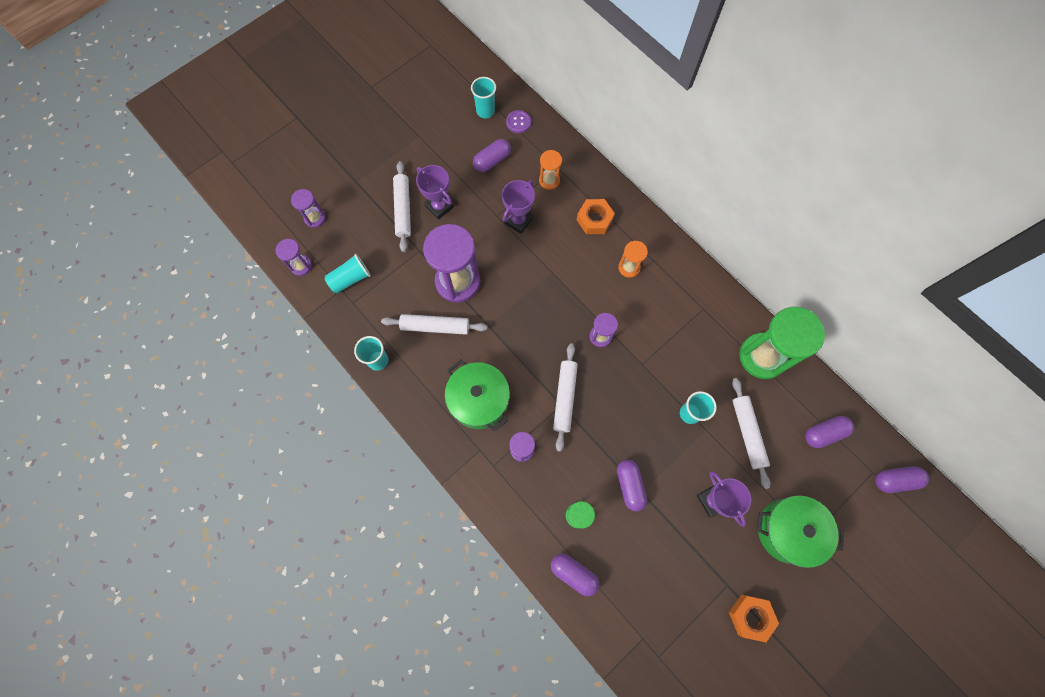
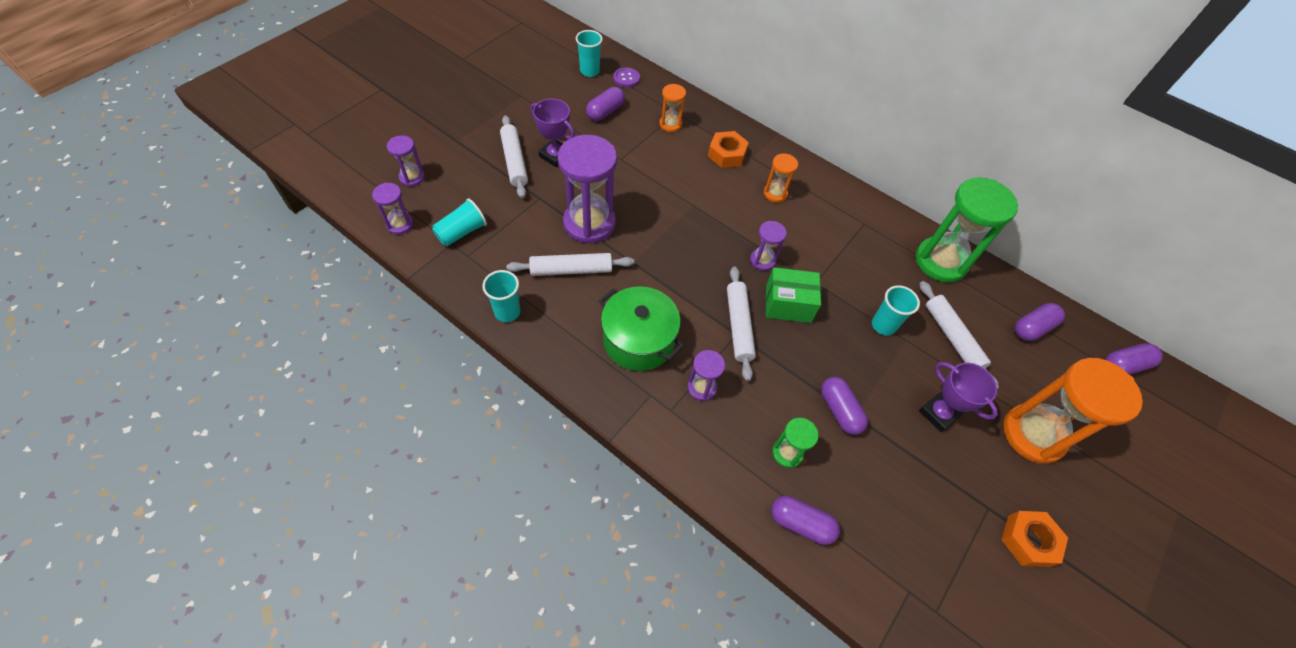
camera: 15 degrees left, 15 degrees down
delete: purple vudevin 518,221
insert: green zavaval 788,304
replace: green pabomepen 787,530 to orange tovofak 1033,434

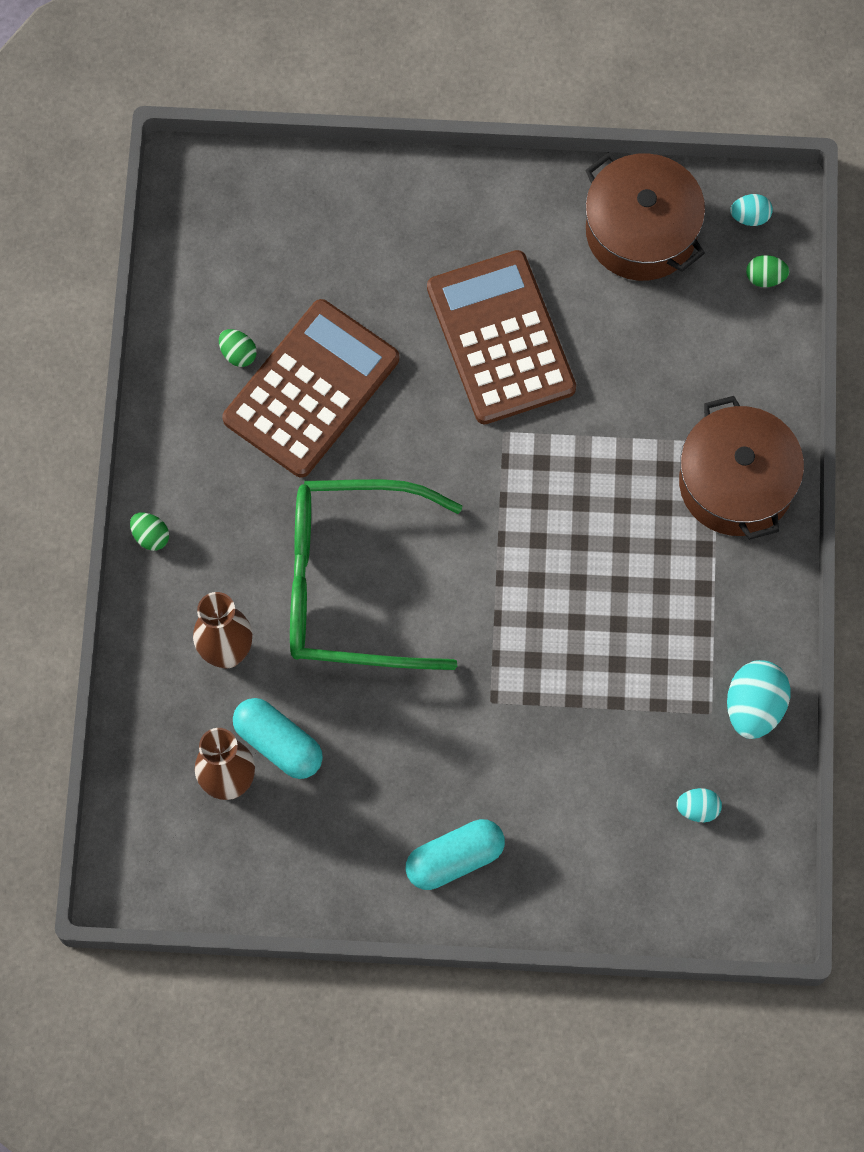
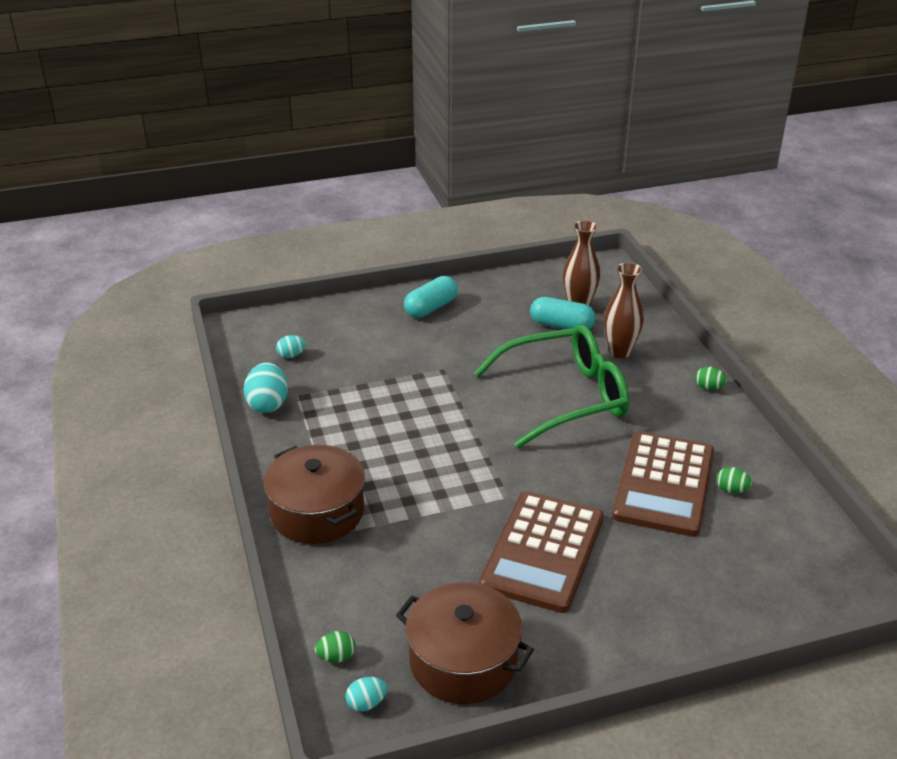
camera: 160 degrees right, 35 degrees down
rotate: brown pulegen 501,338 = 543,551 60 degrees clockwise

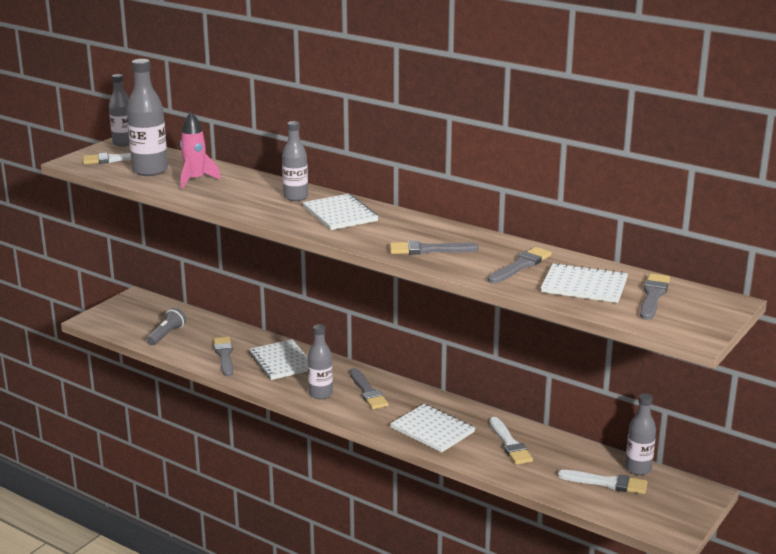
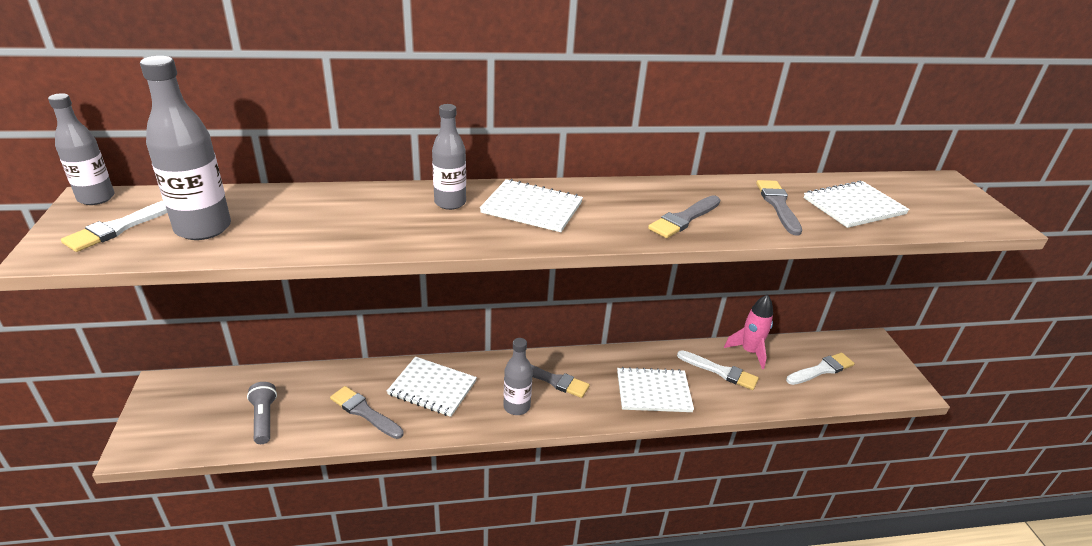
camera: 45 degrees left, 10 degrees up
delete: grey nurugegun 638,469; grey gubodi 653,296
move: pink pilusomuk 195,180 to 749,352

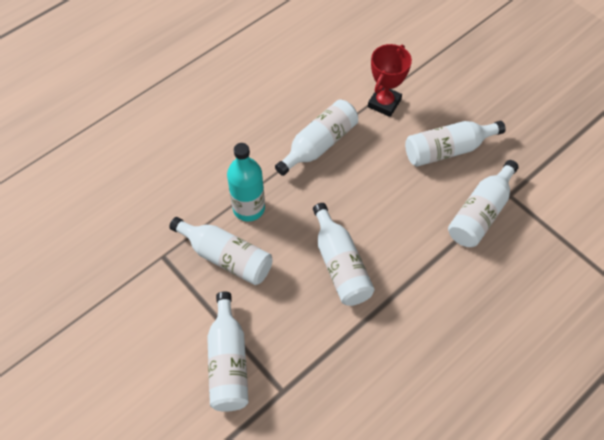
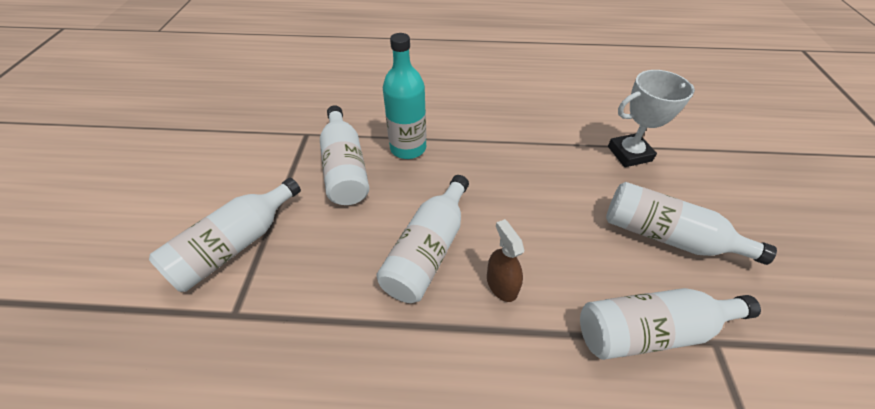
camera: 45 degrees right, 10 degrees down
delete: white nurugegun 319,144
insert: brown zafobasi 501,284
recolor: red vudevin 384,103 to white vudevin 629,154

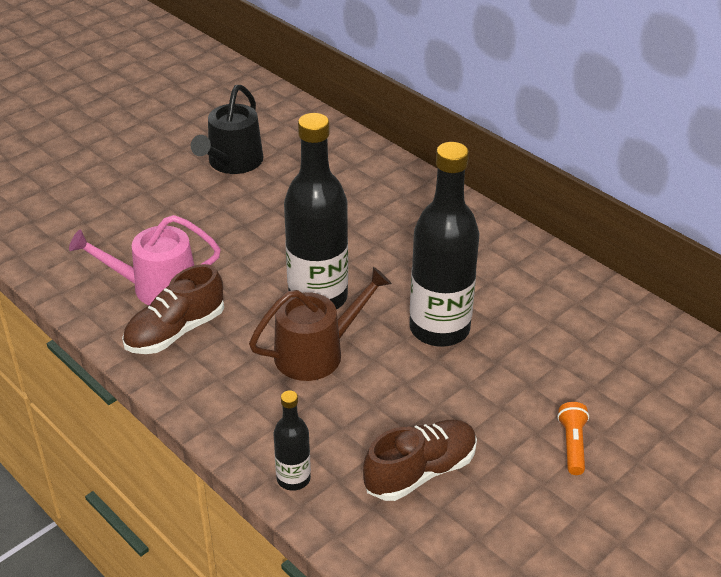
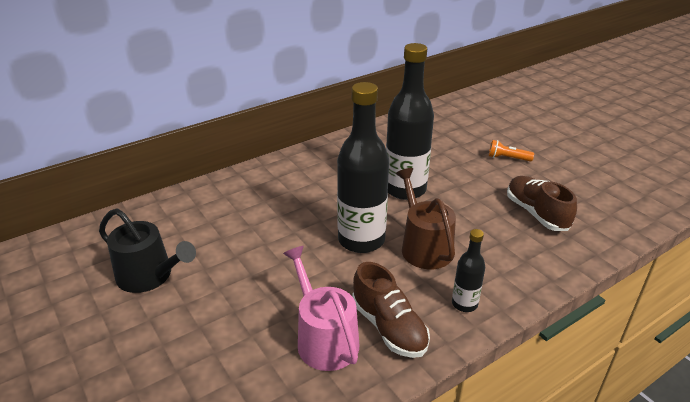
camera: 80 degrees left, 5 degrees down
move: black nurugegun 293,478 to 464,304
rotate: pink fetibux 157,287 = 324,339 150 degrees clockwise

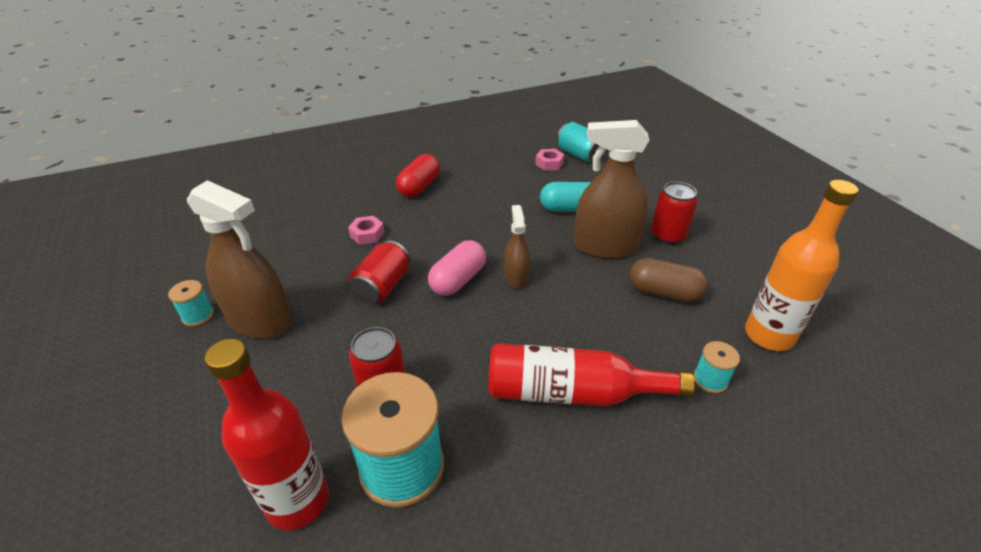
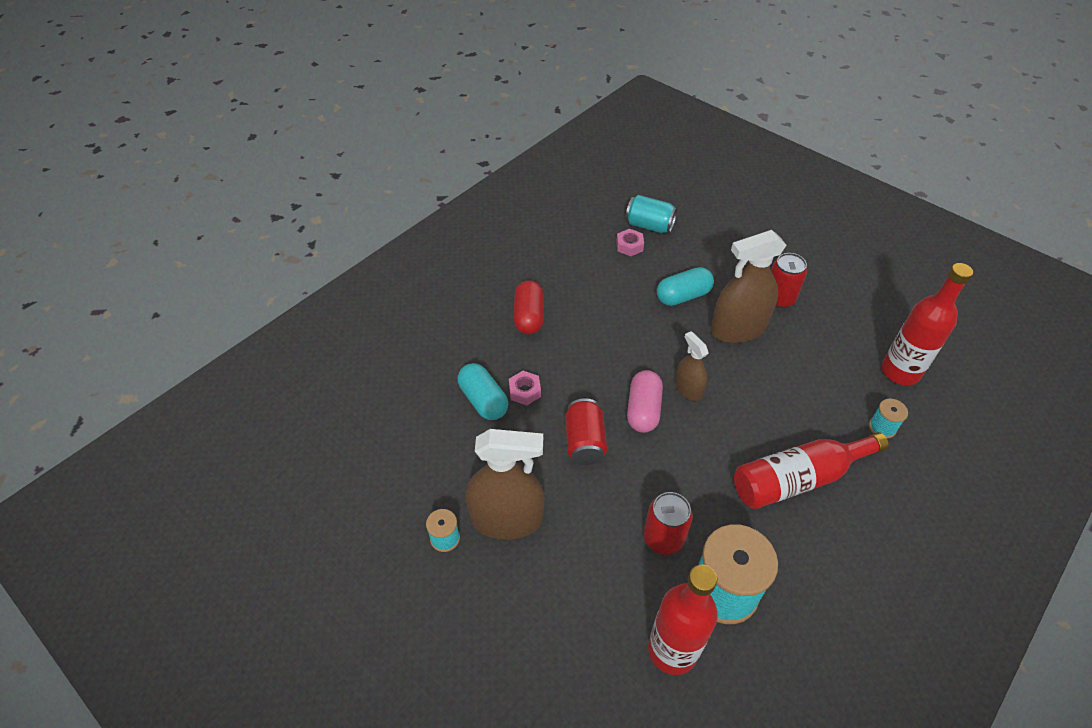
camera: 25 degrees left, 10 degrees up
delete: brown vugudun 664,292
insert: turquoise vugudun 483,400
recolor: orange nurugegun 768,335 to red nurugegun 900,372

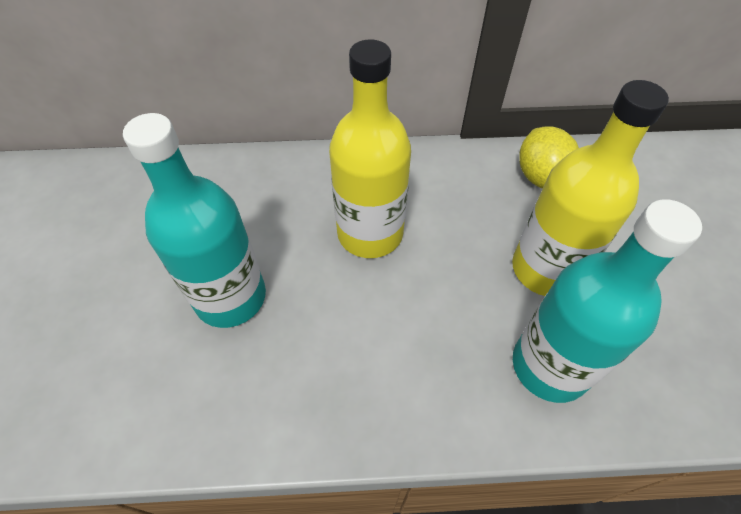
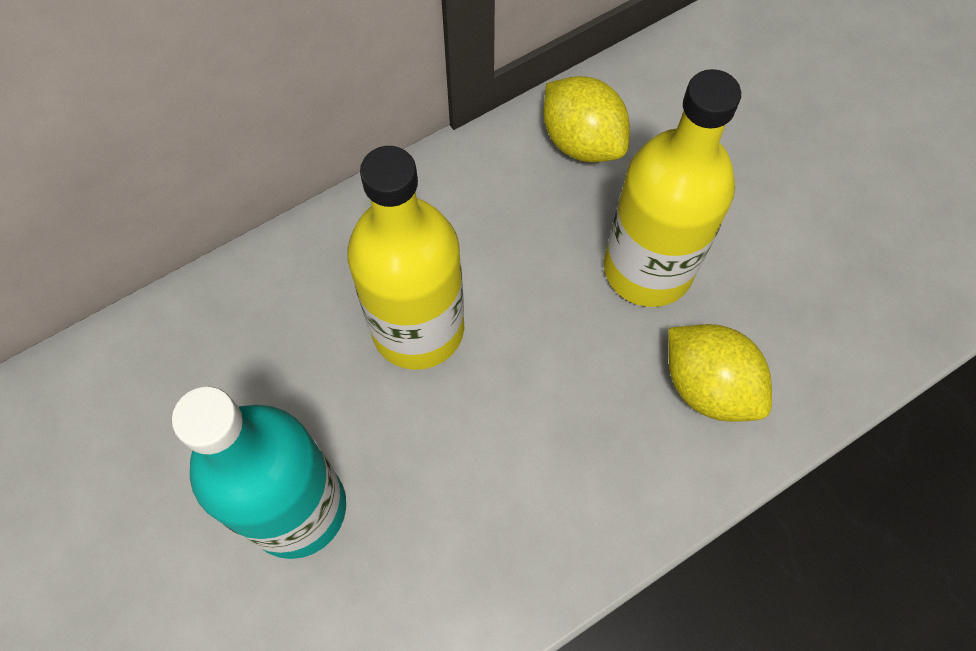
camera: 30 degrees left, 10 degrees up
replace: turquoise nurugegun 550,366 to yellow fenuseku 708,386

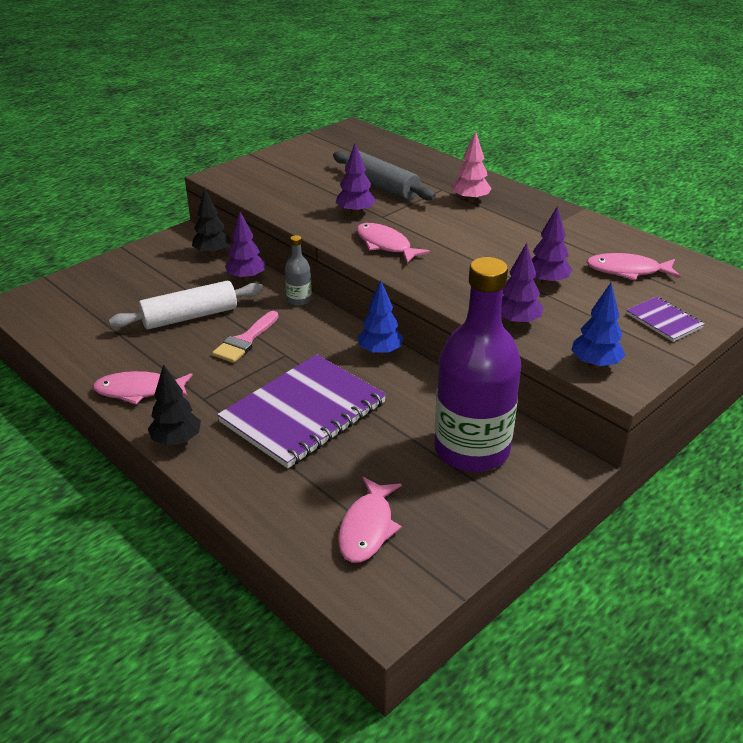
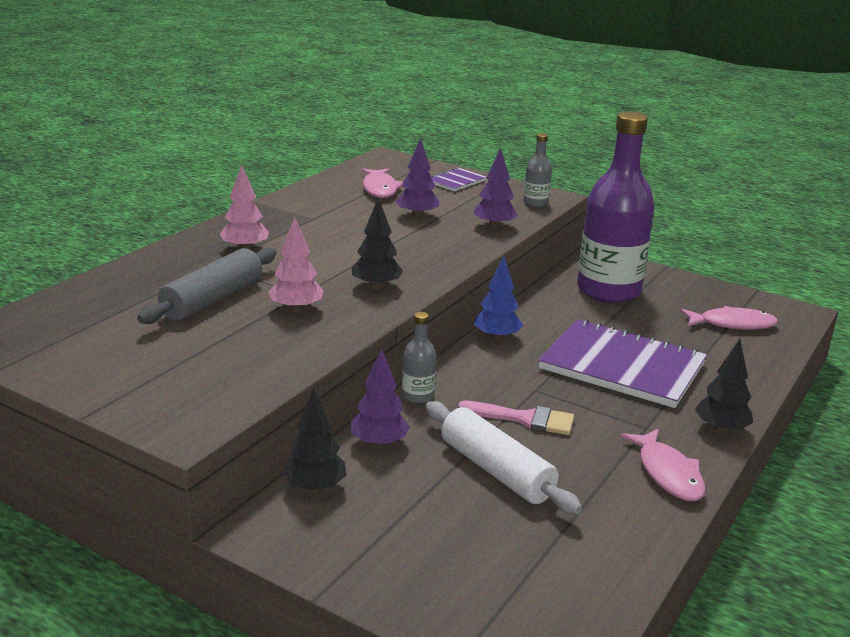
camera: 105 degrees left, 10 degrees down
replace: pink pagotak 385,245 to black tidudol 376,287; blue tidudol 595,364 to grey nurugegun 535,203
recolor: purple tidudol 355,212 to pink tidudol 296,309

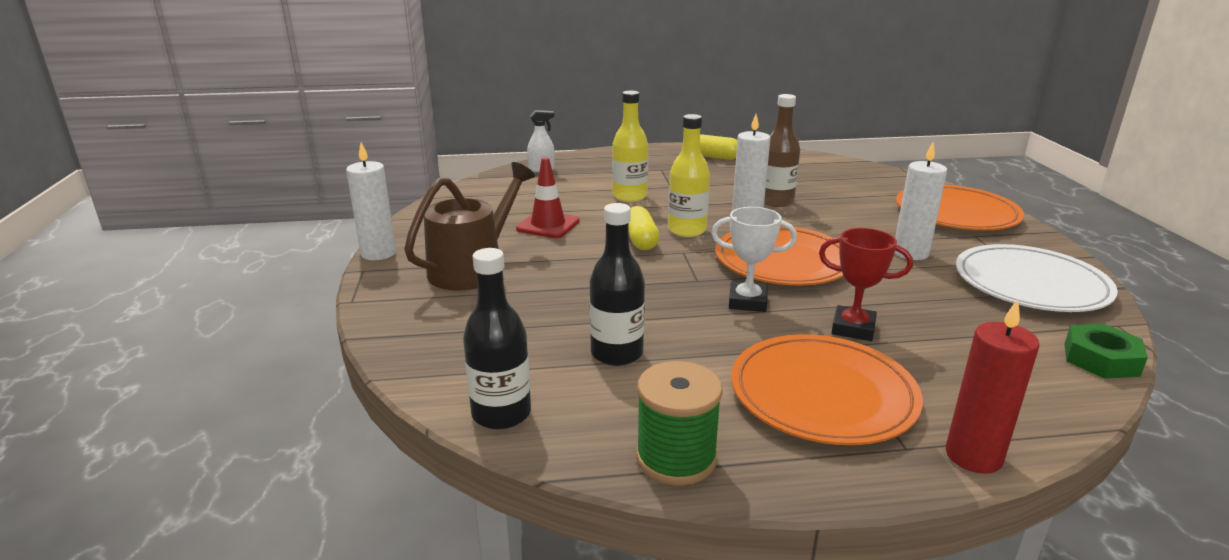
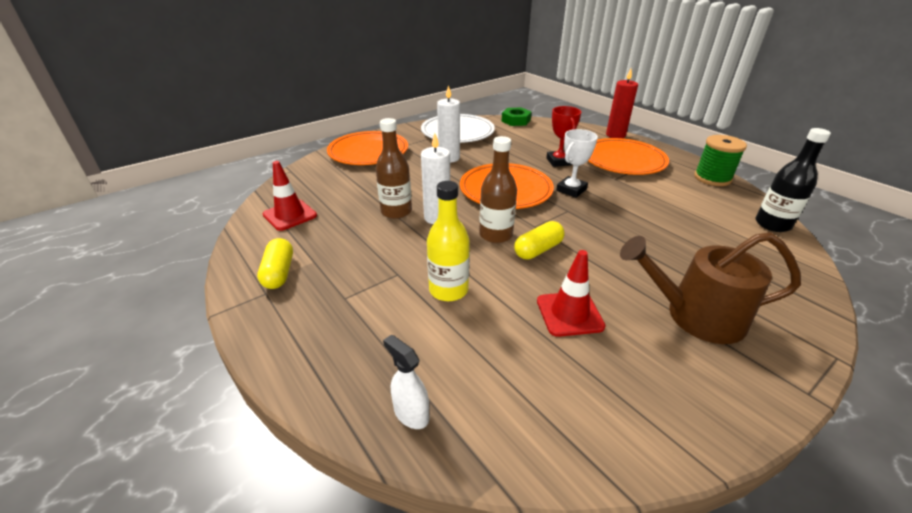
camera: 120 degrees left, 10 degrees up
delete: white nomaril 378,253; black nurugegun 617,353
insert: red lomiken 290,215
recolor: yellow nurugegun 687,230 to brown nurugegun 496,235
rotate: white vudevin 747,302 = 571,190 60 degrees clockwise

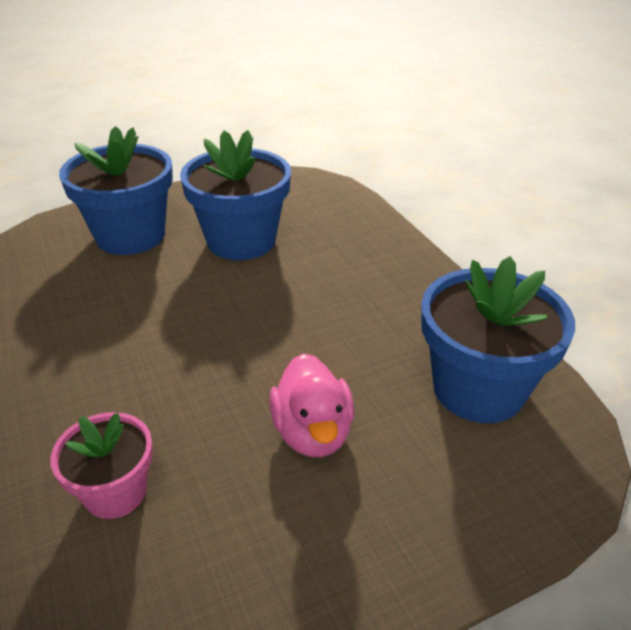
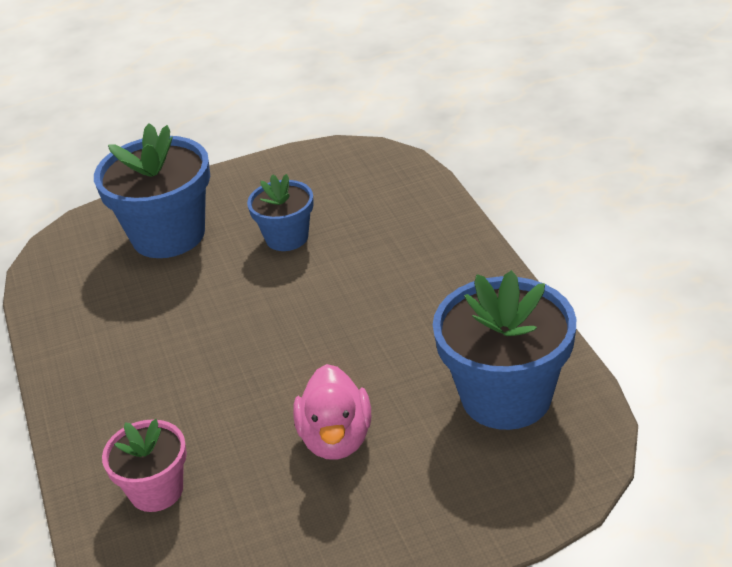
camera: 10 degrees right, 0 degrees up
resize: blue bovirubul 241,241 = 287,237 x0.57

